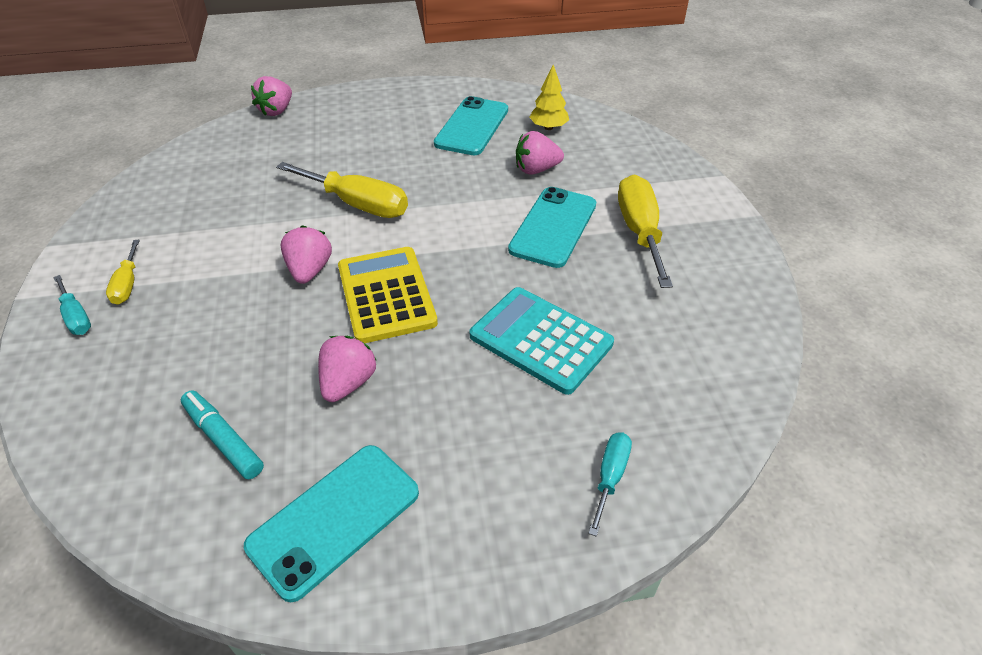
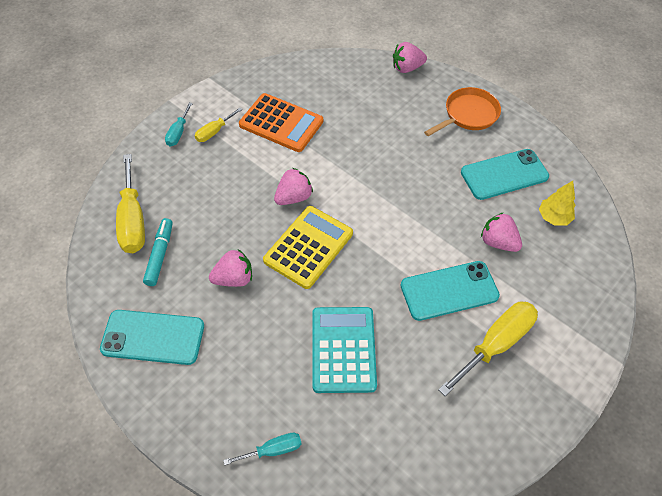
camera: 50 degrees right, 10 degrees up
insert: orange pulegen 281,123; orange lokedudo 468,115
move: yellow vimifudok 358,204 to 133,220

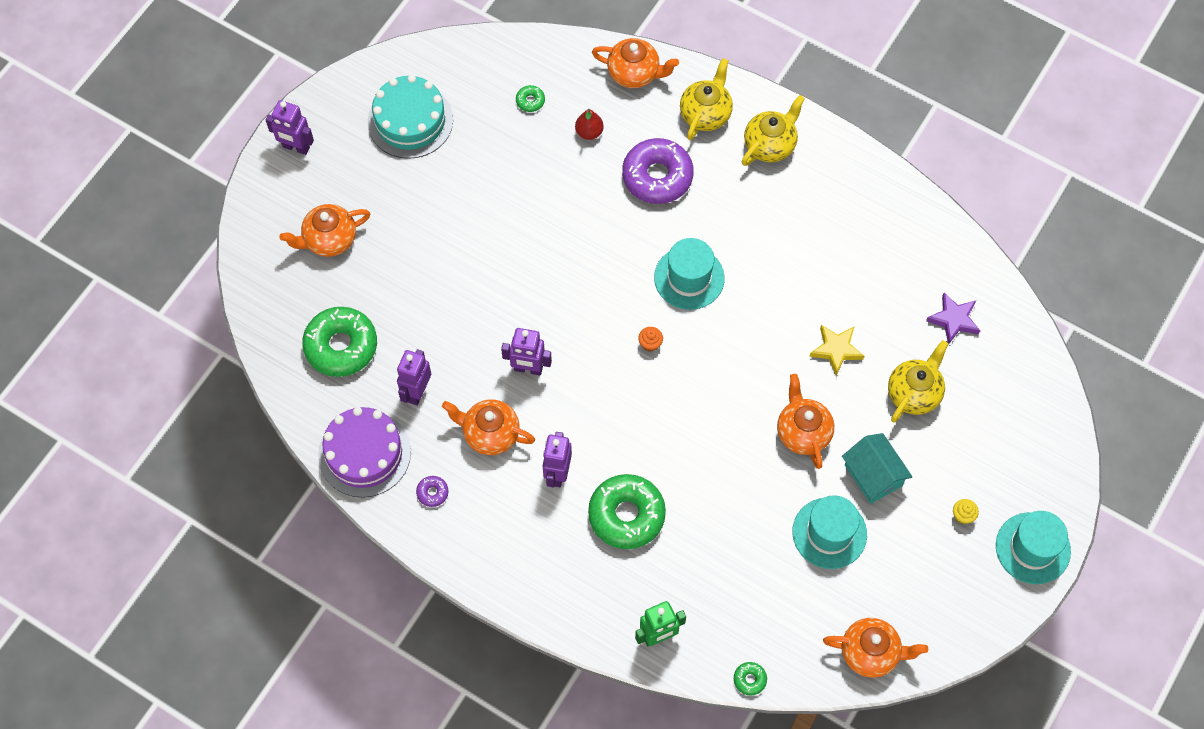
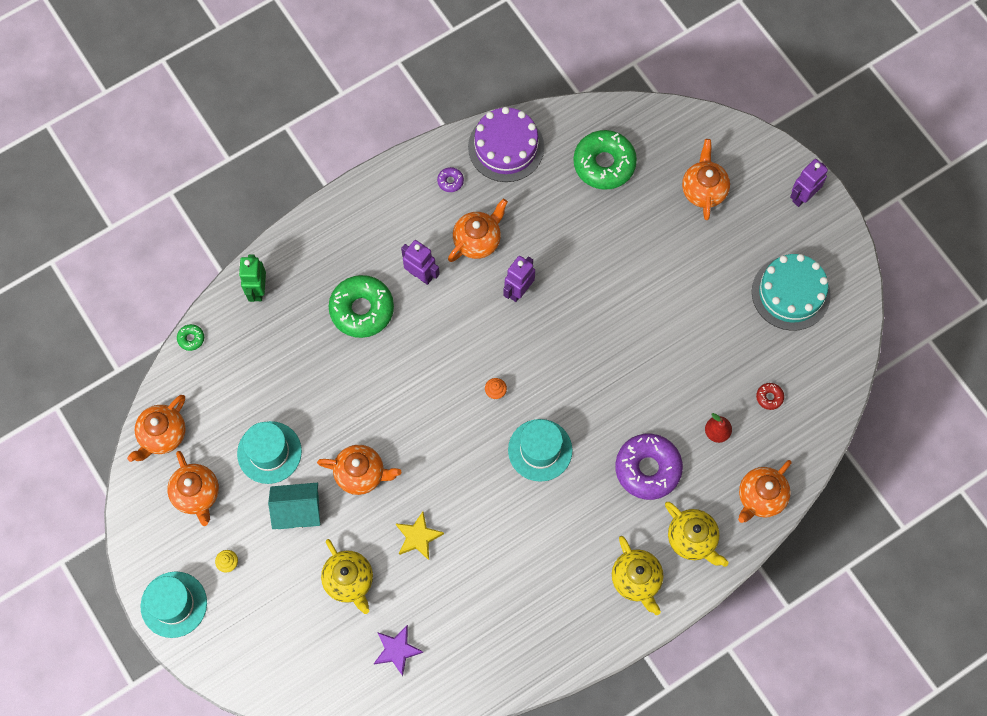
camera: 115 degrees right, 5 degrees up
delete: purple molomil 417,392
insert: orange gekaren 197,494
recolor: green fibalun 530,101 to red fibalun 769,397

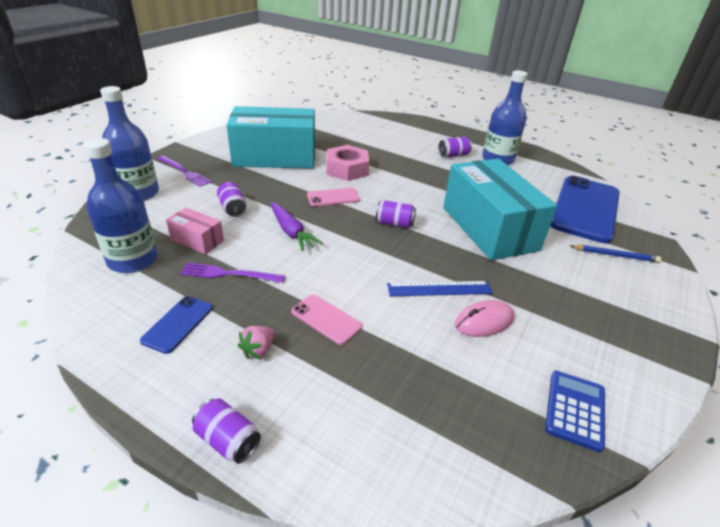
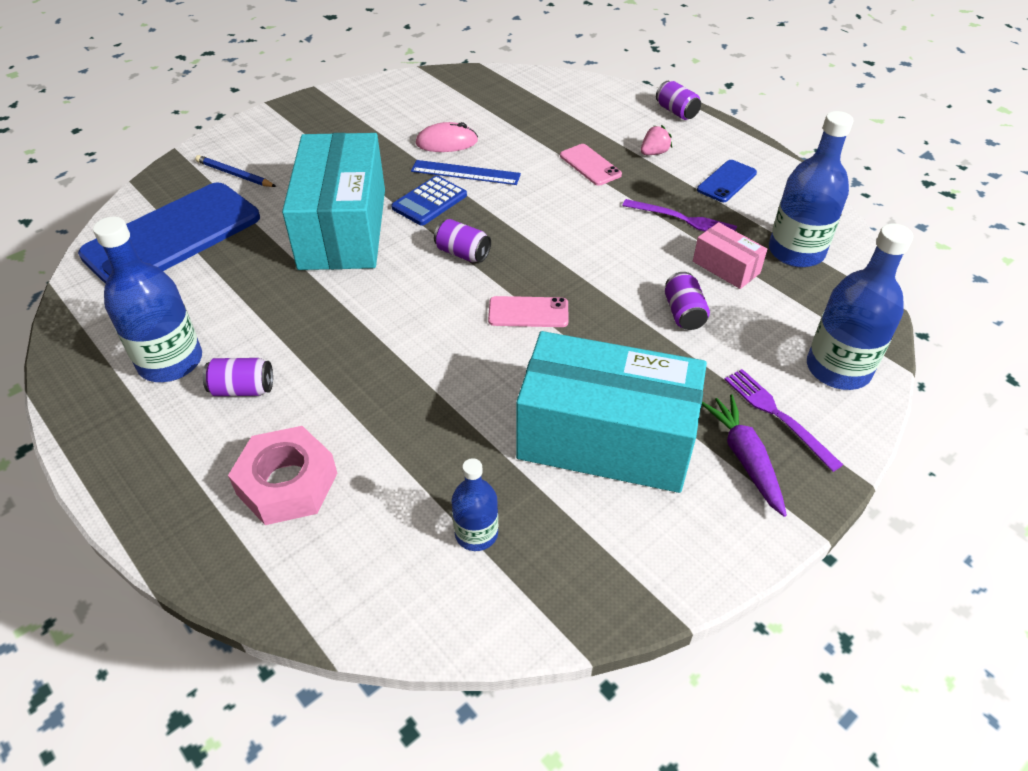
camera: 160 degrees left, 10 degrees up
insert: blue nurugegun 476,533
move: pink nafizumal 347,169 to 287,483; blue pulegen 575,410 to 429,201; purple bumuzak 291,232 to 744,458

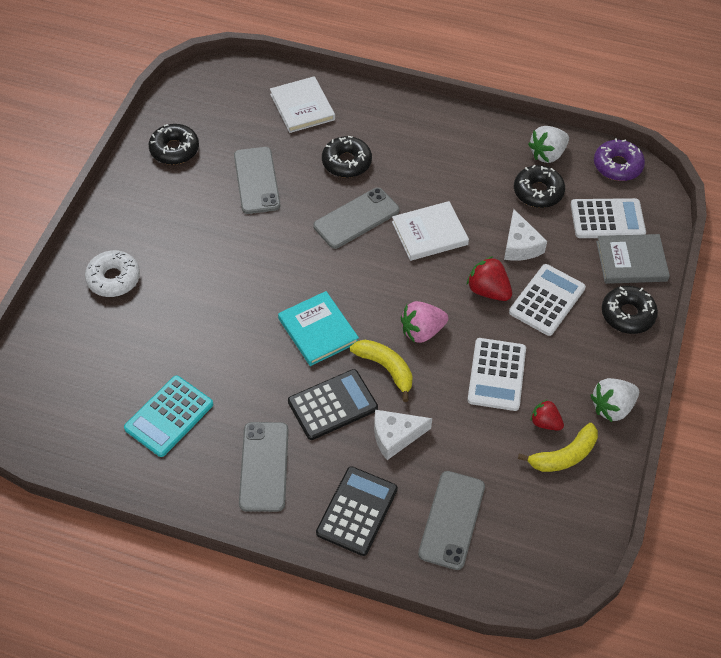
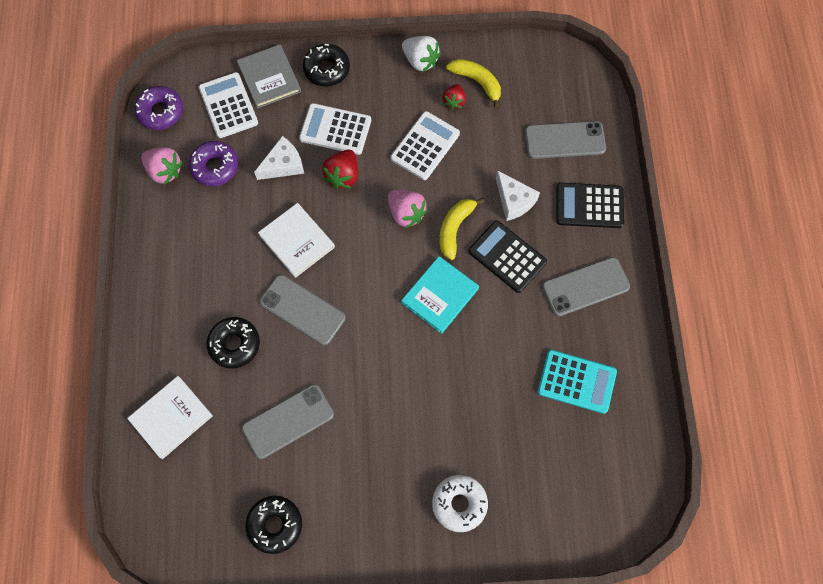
camera: 110 degrees left, 15 degrees up
recolor: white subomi 547,154 to pink subomi 165,171; black fibalun 538,192 to purple fibalun 215,167
rotate: white pulegen 496,375 = 425,146 45 degrees counterclockwise

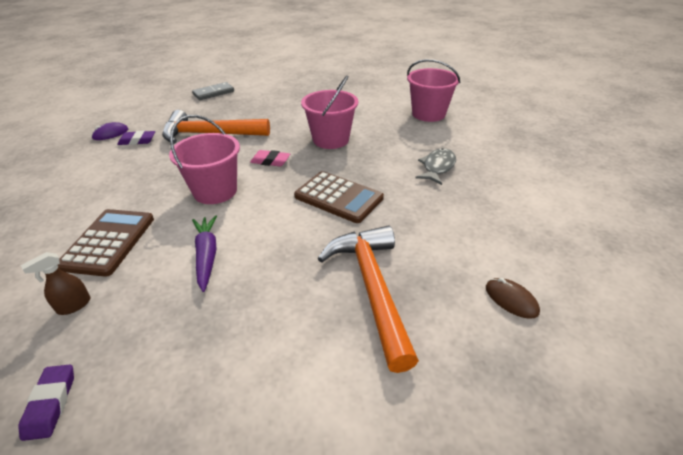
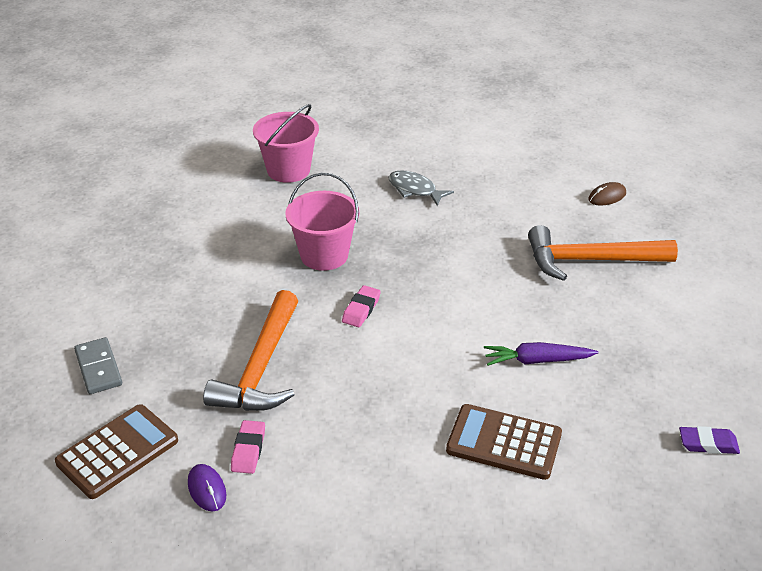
camera: 80 degrees left, 0 degrees up
delete: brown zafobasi 73,305; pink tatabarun 215,191
move: brown pulegen 338,197 to 117,452
recolor: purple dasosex 137,141 to pink dasosex 248,450

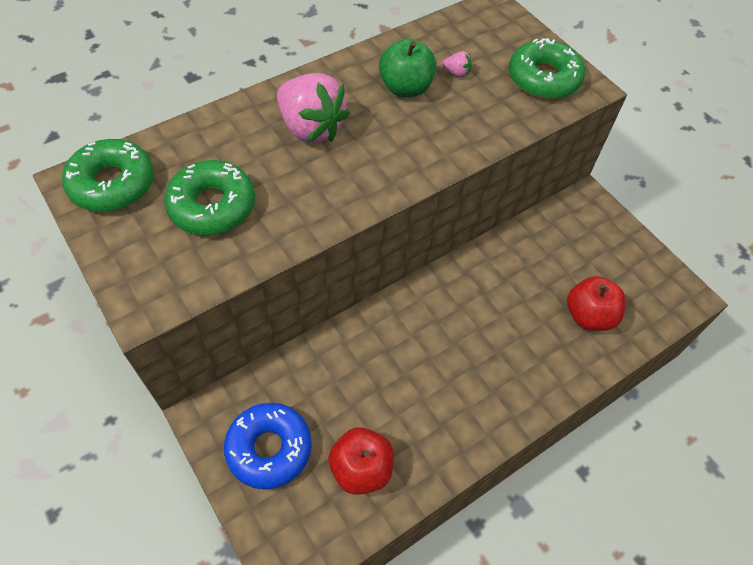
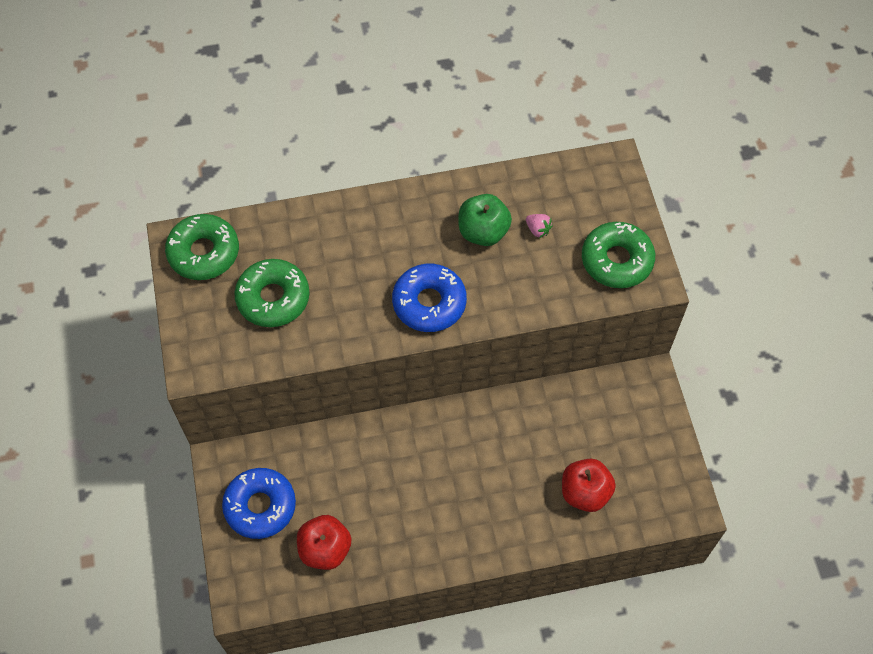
camera: 25 degrees right, 5 degrees up
delete: pink subomi 311,128
insert: blue fibalun 429,303

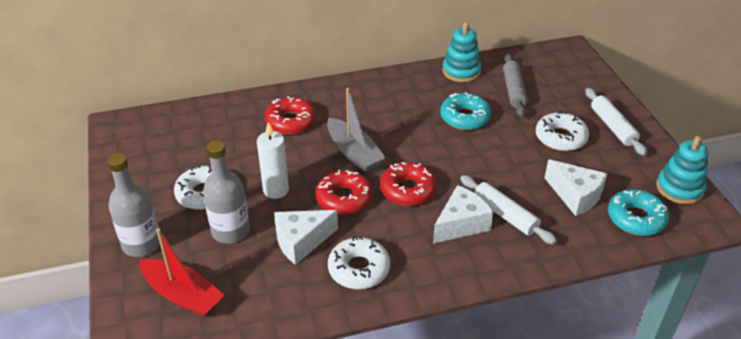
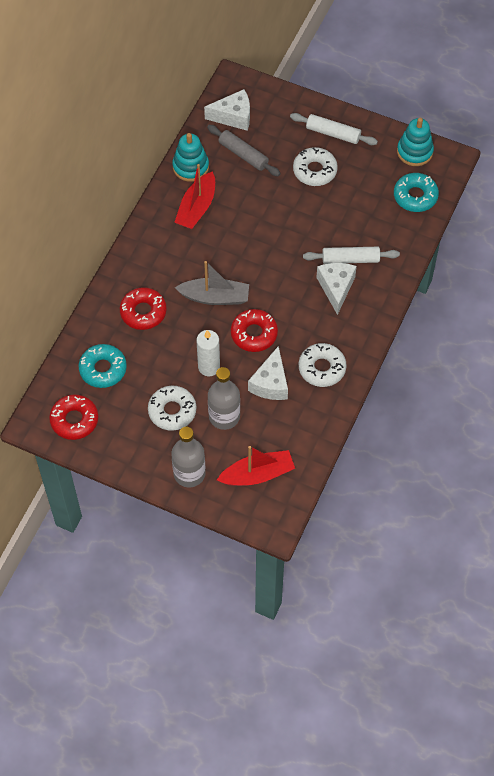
camera: 50 degrees left, 20 degrees up
insert: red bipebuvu 196,208
move: red fibalun 408,190 to 74,420; turquoise fibalun 465,117 to 103,369; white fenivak 575,196 to 233,117

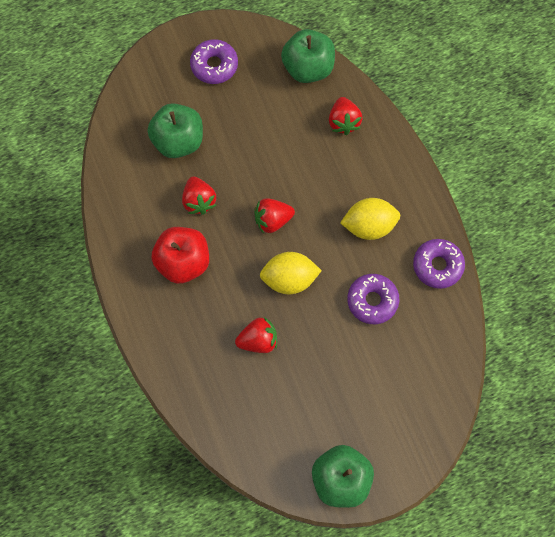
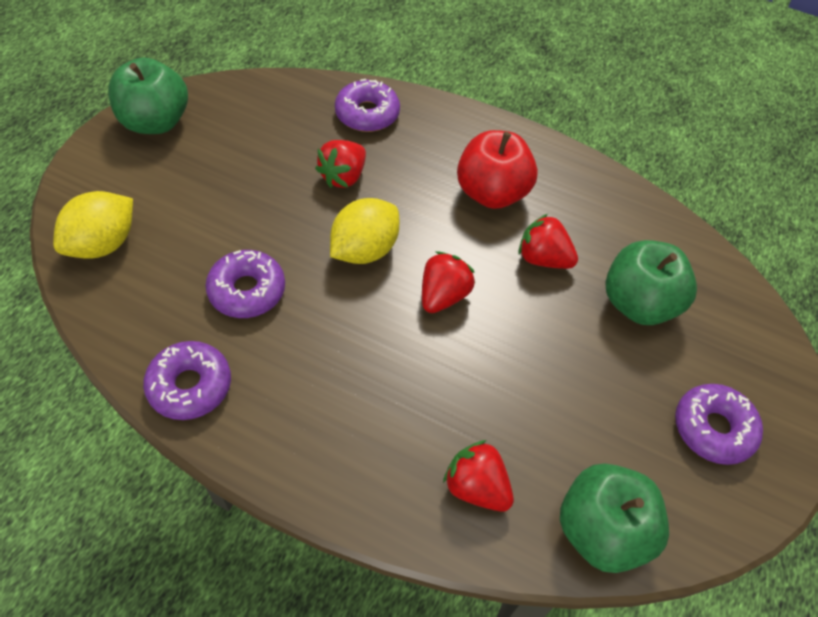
camera: 135 degrees right, 15 degrees down
insert: purple fibalun 367,114
move: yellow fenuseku 369,226 to 103,244

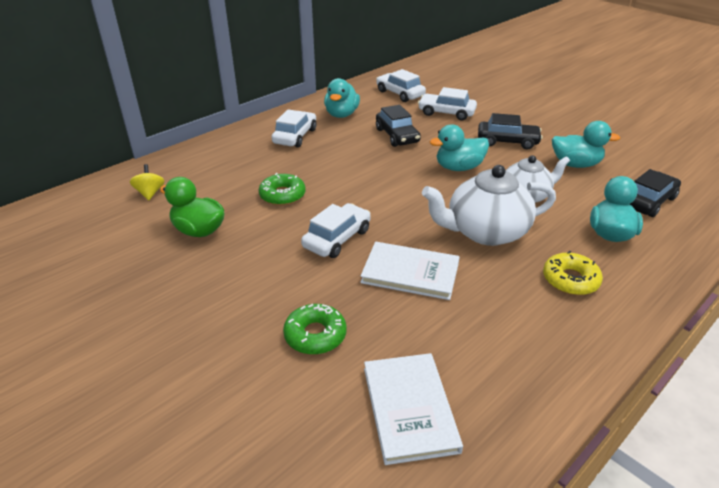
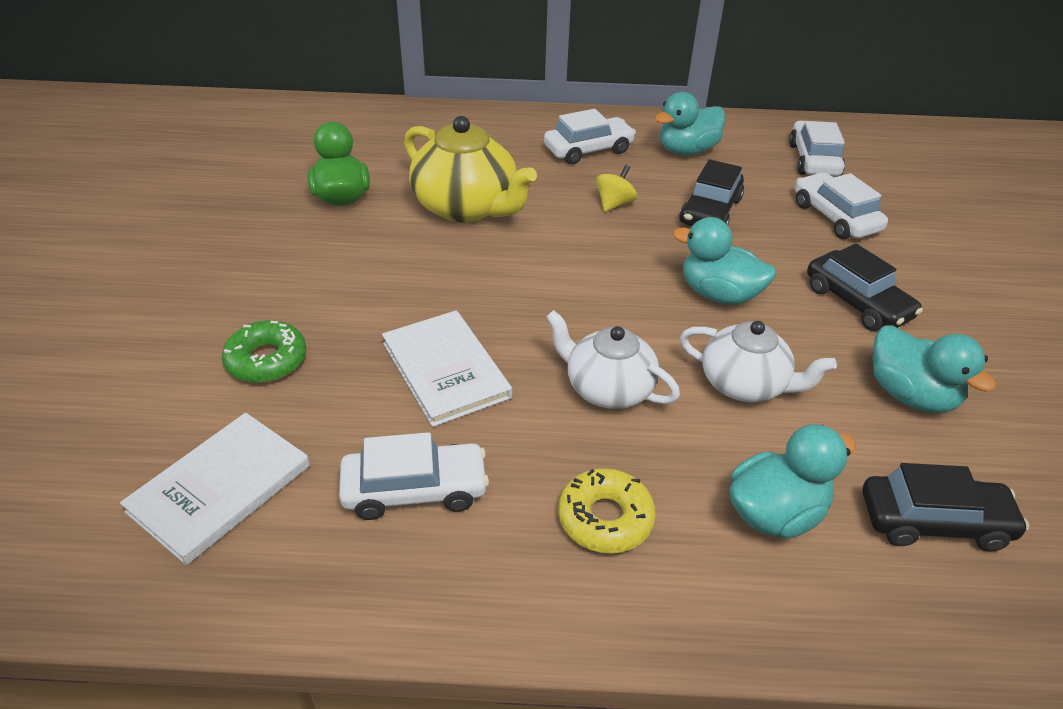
camera: 45 degrees right, 5 degrees up
move: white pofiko 337,238 to 415,490; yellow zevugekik 150,193 to 614,204
replace: green fibalun 282,195 to yellow gekaren 467,207
resize: white gekaren 485,232 = 607,388 x0.66

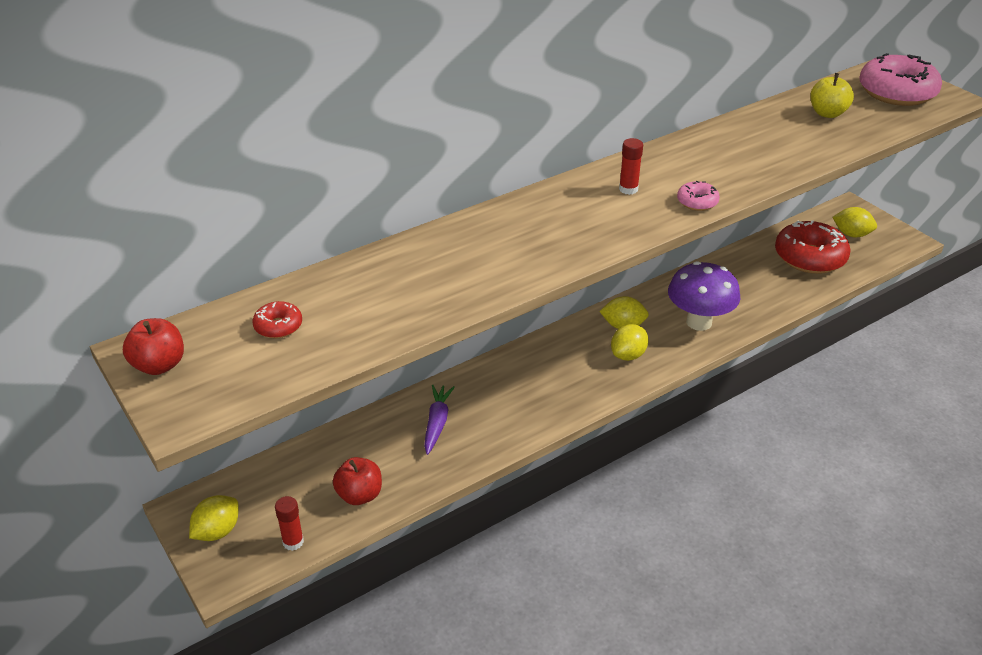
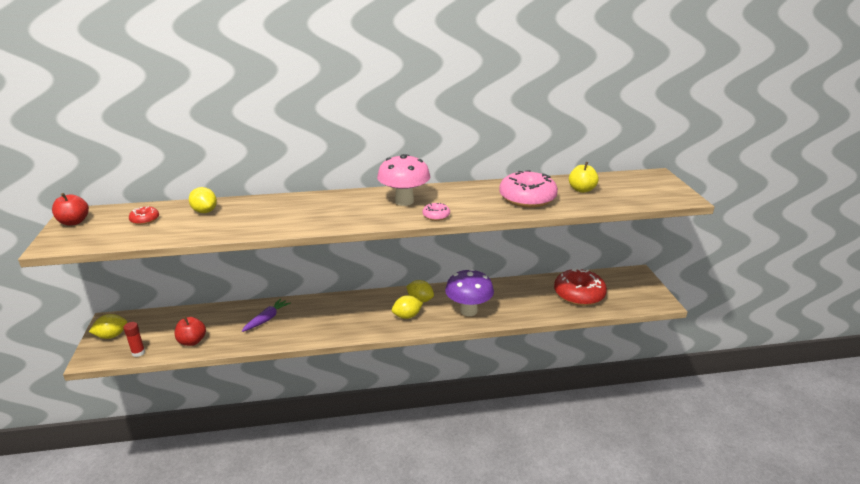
camera: 25 degrees right, 10 degrees down
move: yellow fenuseku 851,234 to 205,211; pink fibalun 896,92 to 527,198
replace: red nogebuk 628,189 to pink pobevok 404,201

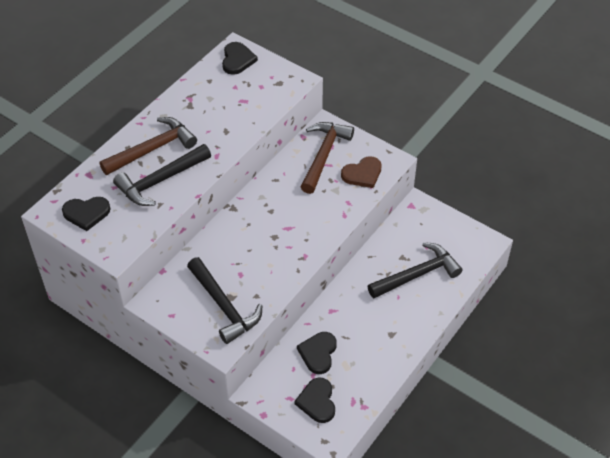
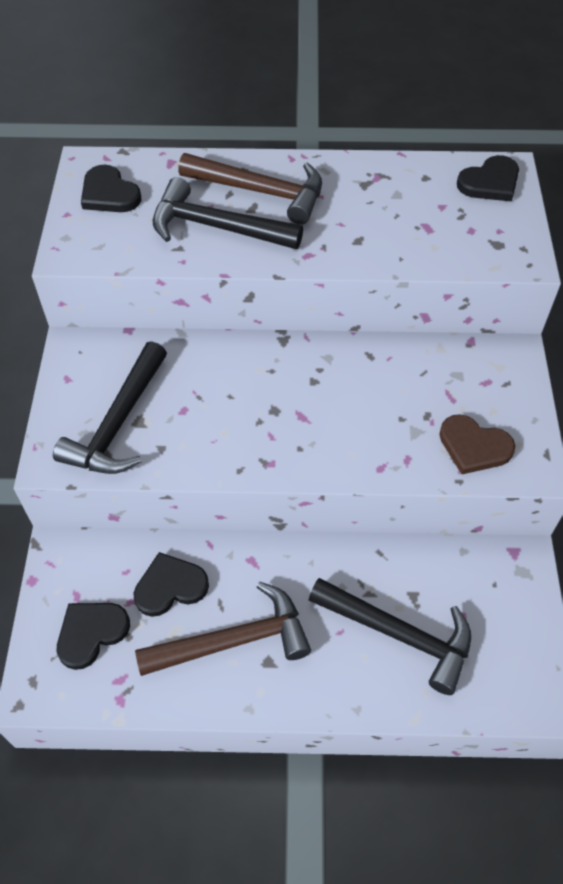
camera: 55 degrees right, 5 degrees up
move: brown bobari 324,155 to 234,640

